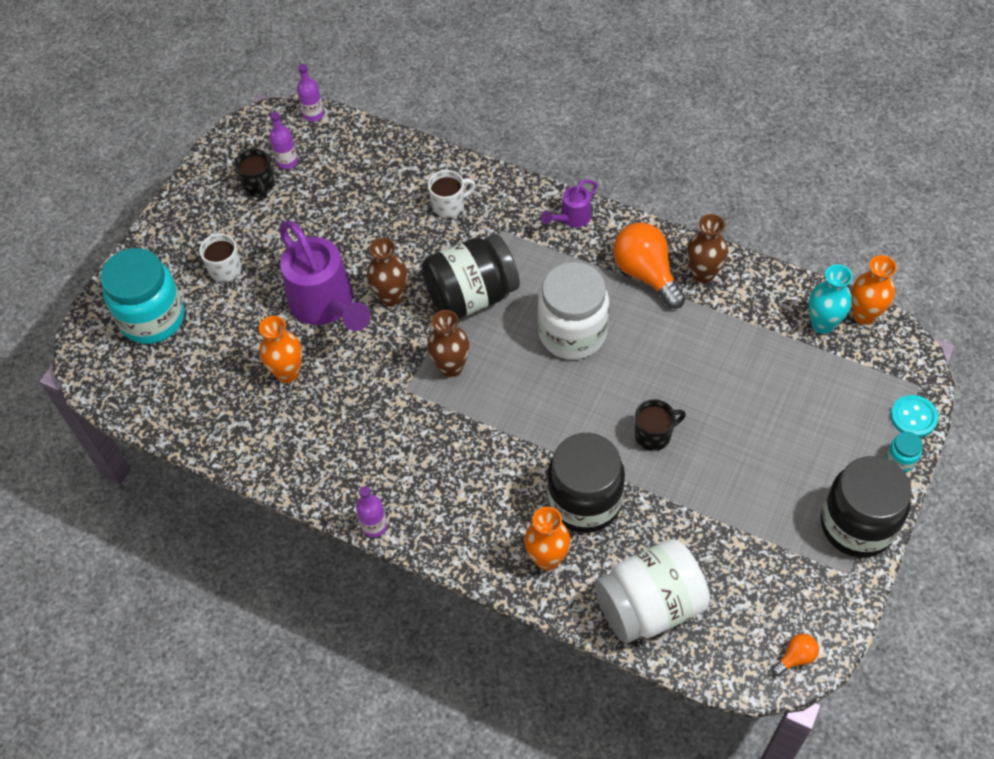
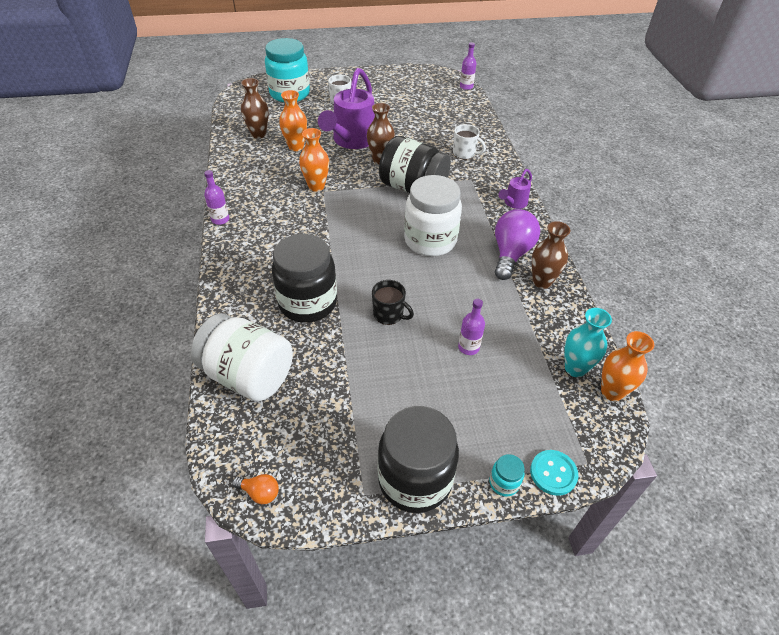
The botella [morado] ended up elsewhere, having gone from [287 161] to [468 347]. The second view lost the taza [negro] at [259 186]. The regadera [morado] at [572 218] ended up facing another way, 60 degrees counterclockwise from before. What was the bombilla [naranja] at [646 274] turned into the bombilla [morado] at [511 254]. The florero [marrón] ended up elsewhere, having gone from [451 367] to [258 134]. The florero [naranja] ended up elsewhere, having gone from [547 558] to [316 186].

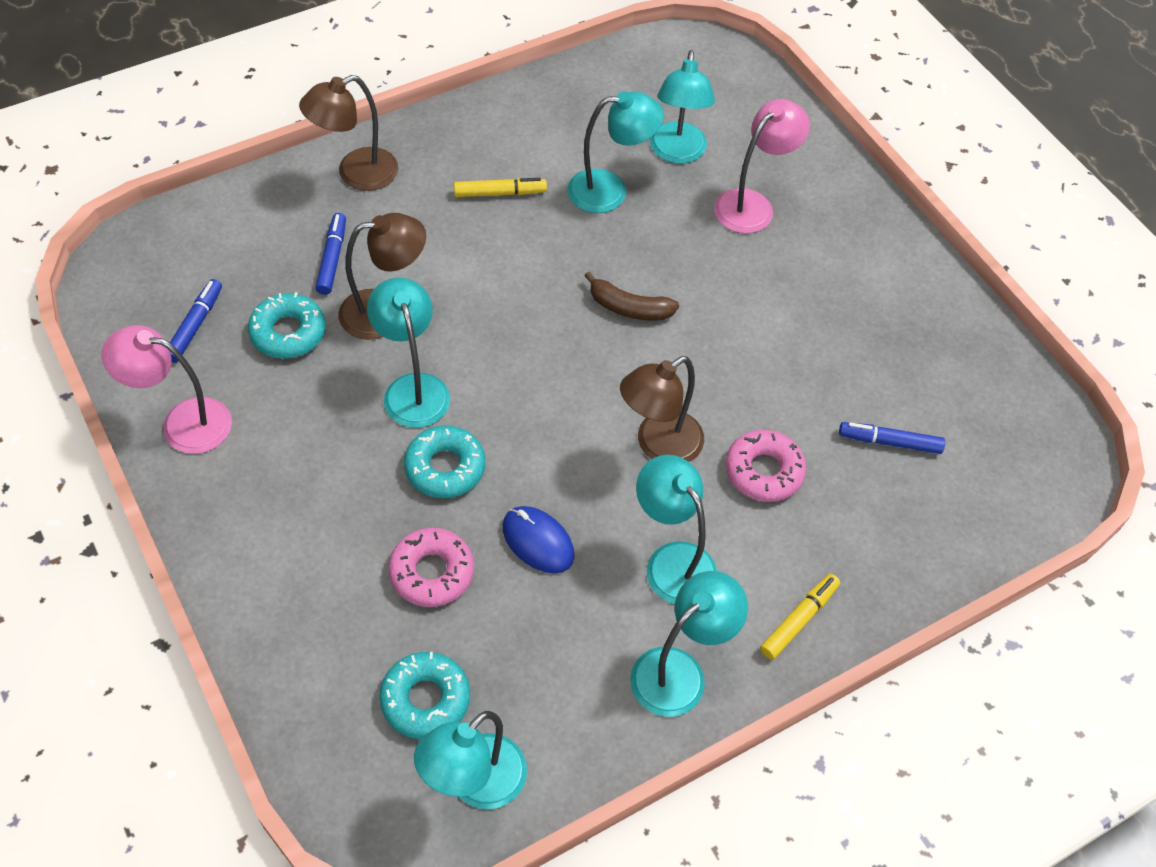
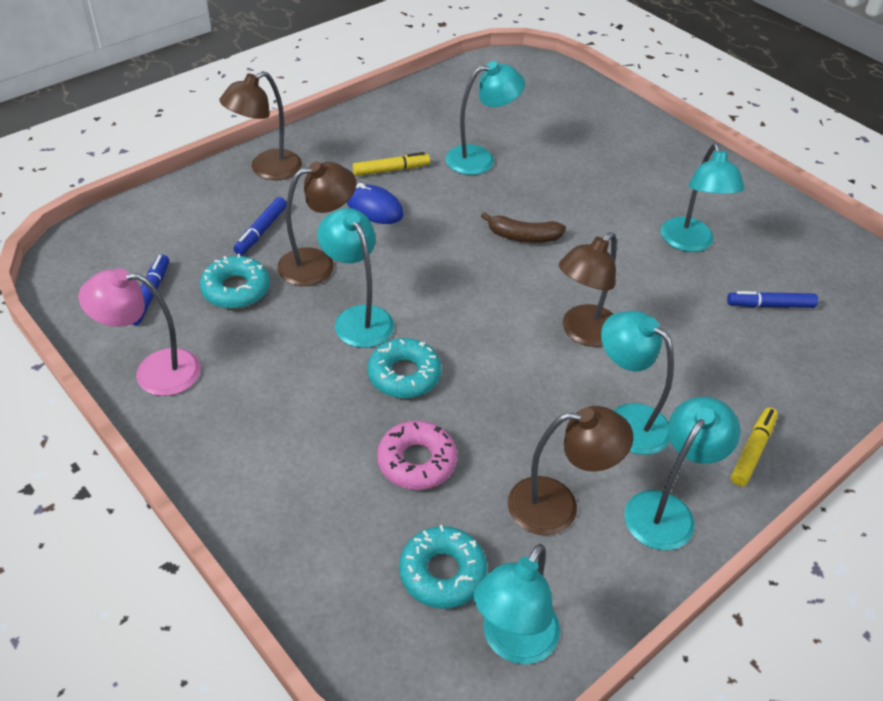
The lámpara [turquesa] ended up elsewhere, having gone from [677 153] to [689 243]. The second view lost the lámpara [rosa] at [752 204]. The rotulador [azul] at [332 259] ended up facing another way, 150 degrees counterclockwise from before. The second view lost the rosquilla [rosa] at [764 471]. The ratón [azul] ended up elsewhere, having gone from [538 541] to [374 208]. The second view gained the lámpara [marrón] at [558 506].

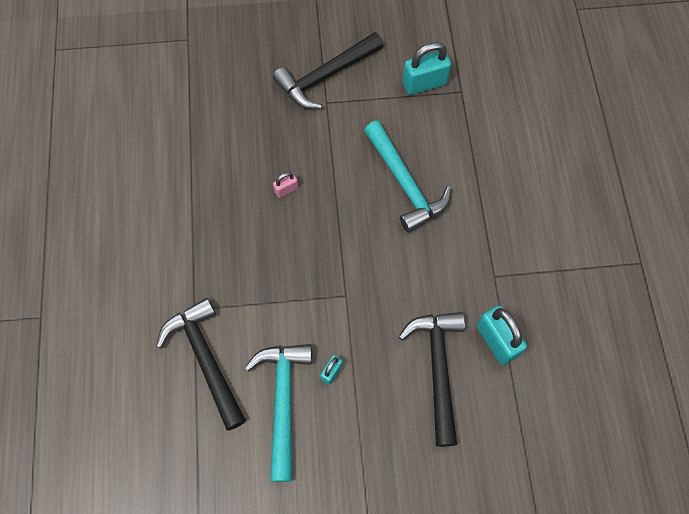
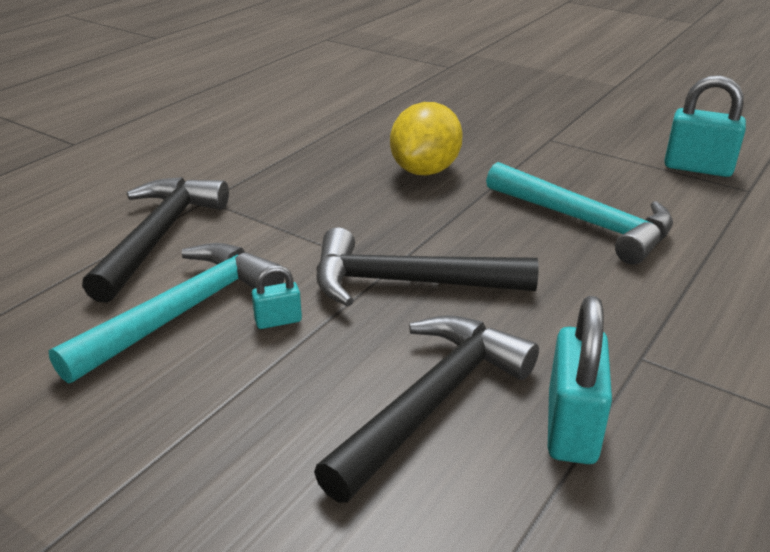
The martillo [negro] ended up elsewhere, having gone from [326 76] to [407 283]. The martillo [turquesa] at [405 183] ended up facing another way, 60 degrees counterclockwise from before. Where the candado [rosa] stood at [286 190], the limón [amarillo] came to stand at [425 170].

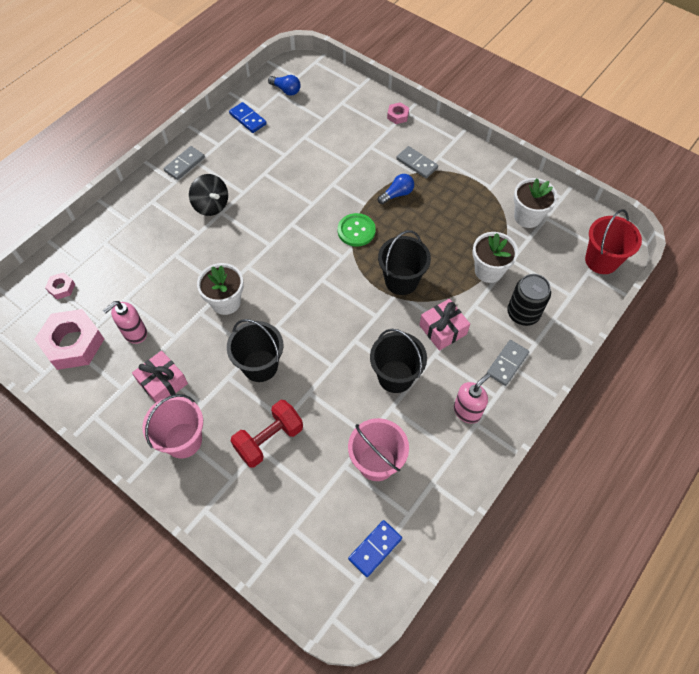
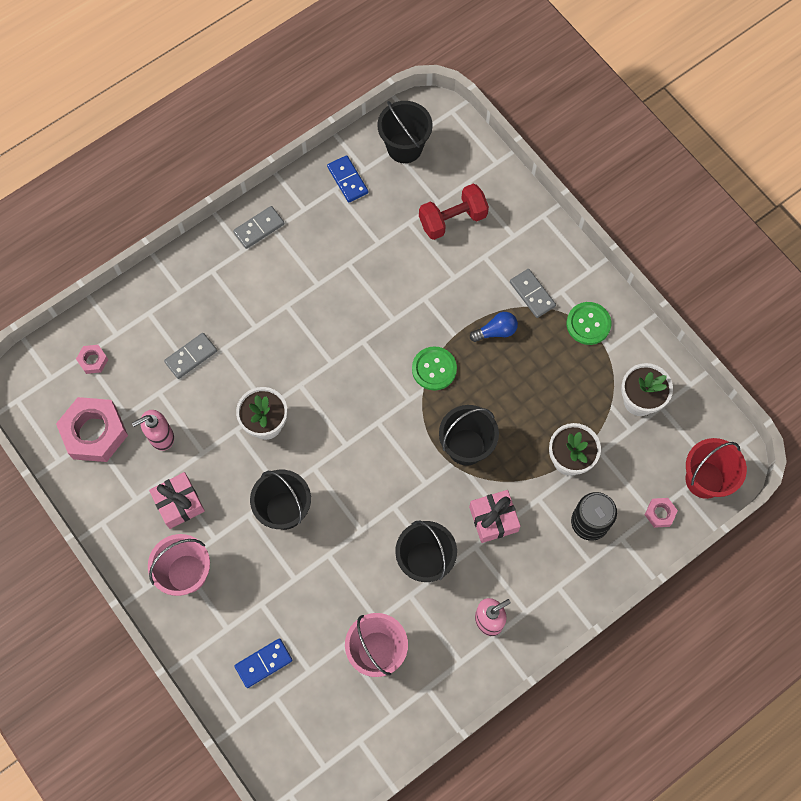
Where the bombilla [azul] stood at [286 90], the balde [negro] came to stand at [404 147]. The tuerca [rosa] ended up elsewhere, having gone from [397 116] to [660 513]. The second view lost the peonza [negro] at [211 205]. The ficha de dominó [gris] ended up elsewhere, having gone from [507 363] to [191 356]. The mancuerna [rojo] ended up elsewhere, having gone from [269 439] to [452 219]. The ficha de dominó [azul] ended up elsewhere, having gone from [375 549] to [263 663]. The second view gained the botón [verde] at [588 324].

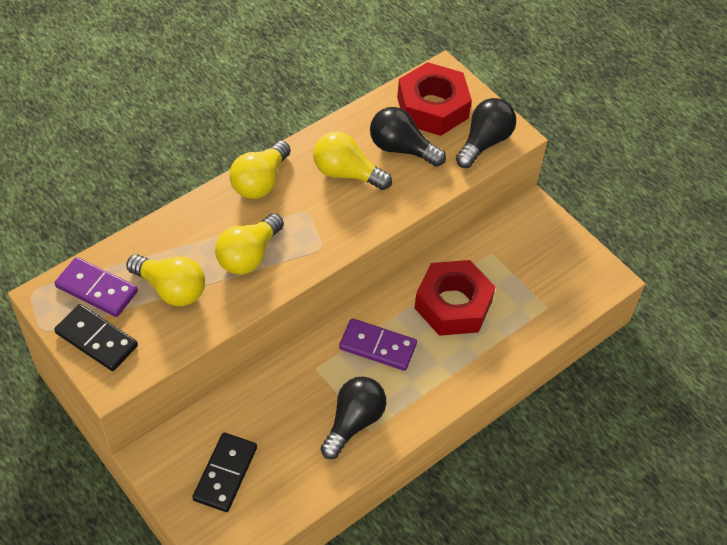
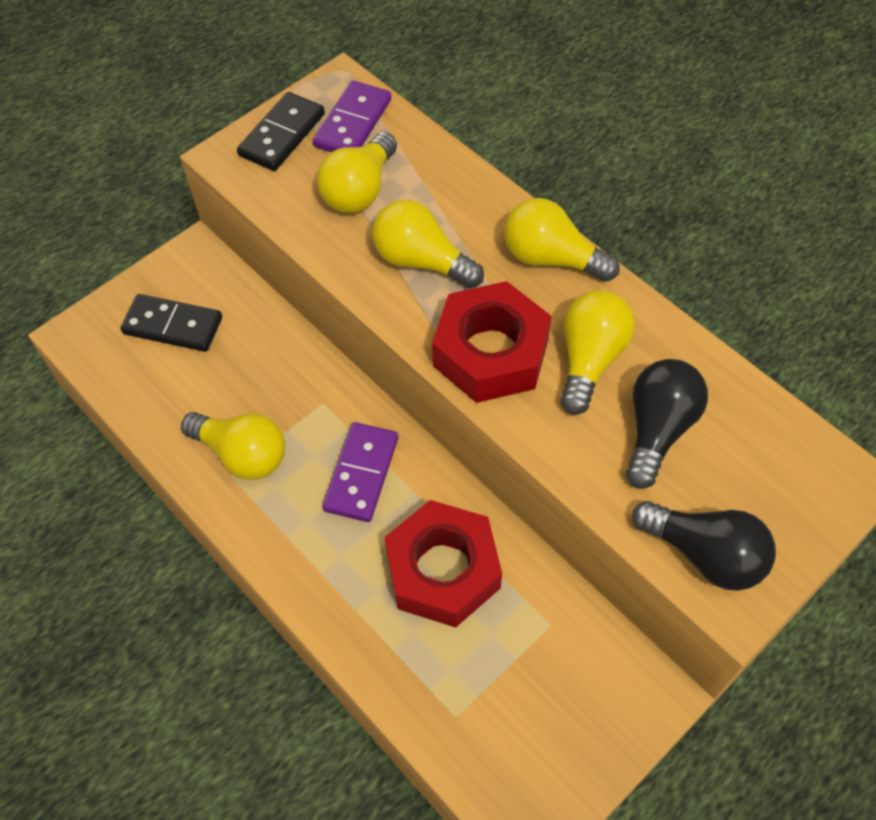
The tuerca [rojo] ended up elsewhere, having gone from [432 107] to [490 352]. What was the bombilla [negro] at [353 422] turned into the bombilla [amarillo] at [242 454].

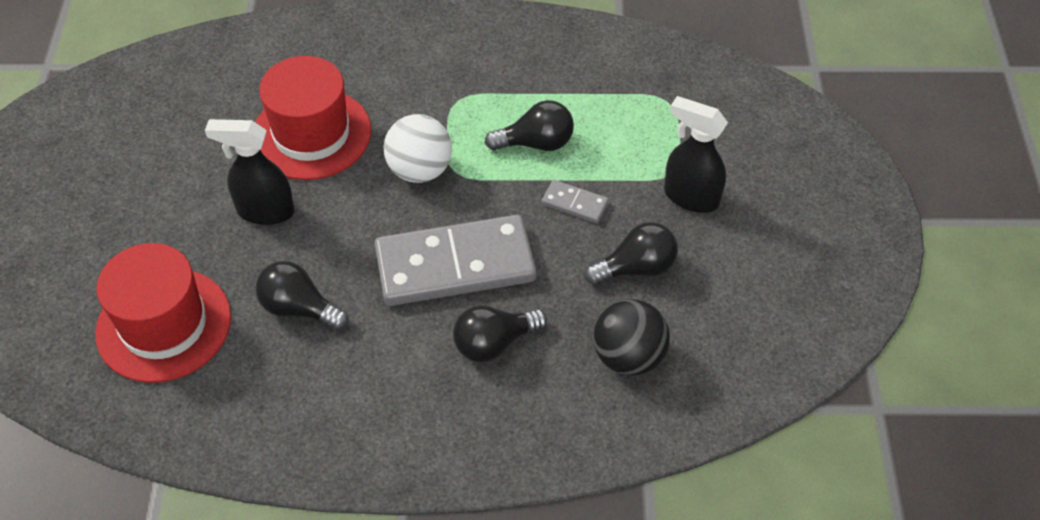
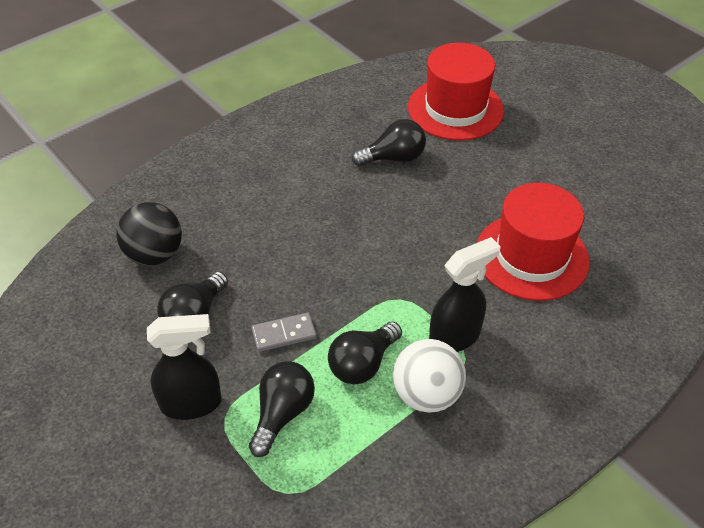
The pelota [blanco] ended up elsewhere, having gone from [420 170] to [426 394]. The pulverizador [negro] ended up elsewhere, having gone from [265 211] to [455 337]. The second view lost the ficha de dominó [gris] at [455 265]. The bombilla [negro] ended up elsewhere, having gone from [494 343] to [282 413].

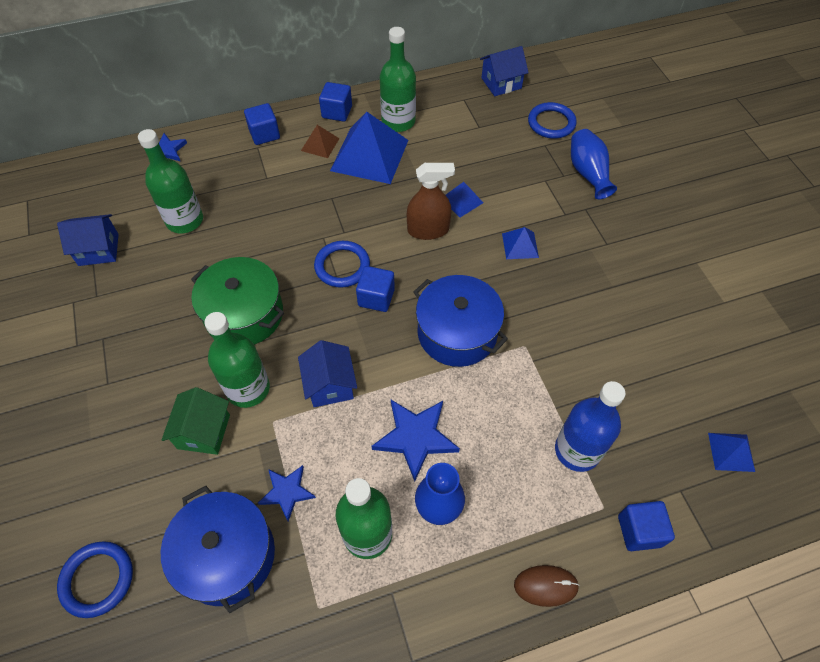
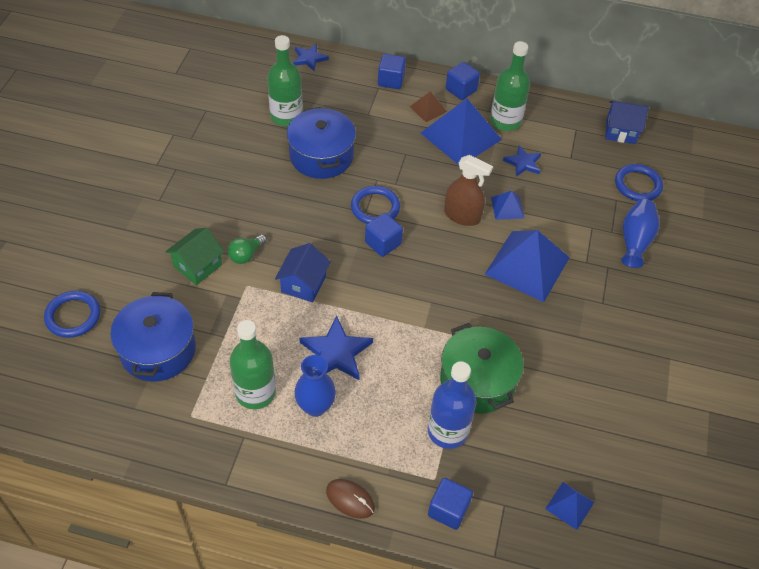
The second view lost the casa [azul] at [98 250]. The size of the pirámide [azul] at [520 245] changed by a factor of 2.10. The olla [verde] ended up elsewhere, having gone from [244 314] to [477 381]. The olla [azul] ended up elsewhere, having gone from [457 332] to [321 156]. Where the botella [verde] stood at [248 389], the bombilla [verde] came to stand at [246 255]. The estrella [azul] ended up elsewhere, having gone from [287 492] to [523 163].

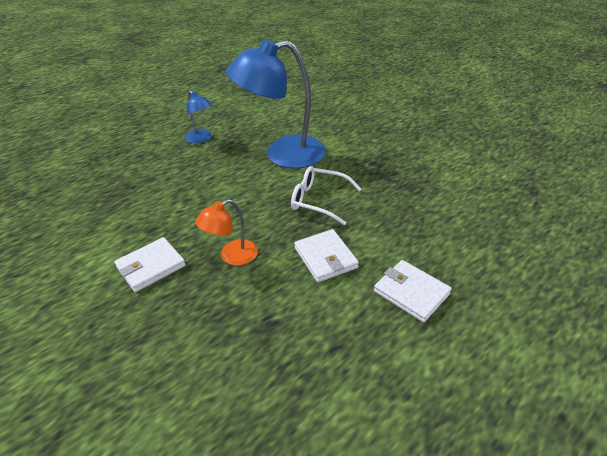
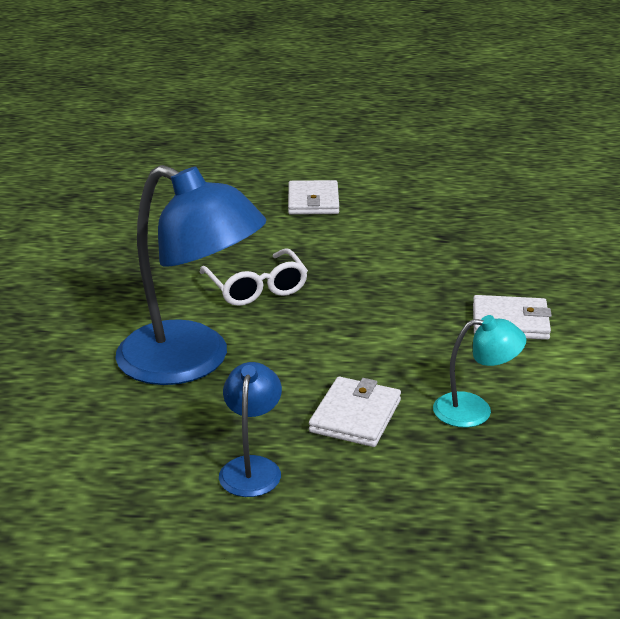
The second view lost the lámpara [naranja] at [232 256]. The cartera [blanco] ended up elsewhere, having gone from [325 258] to [355 416]. The second view gained the lámpara [turquesa] at [474 410].

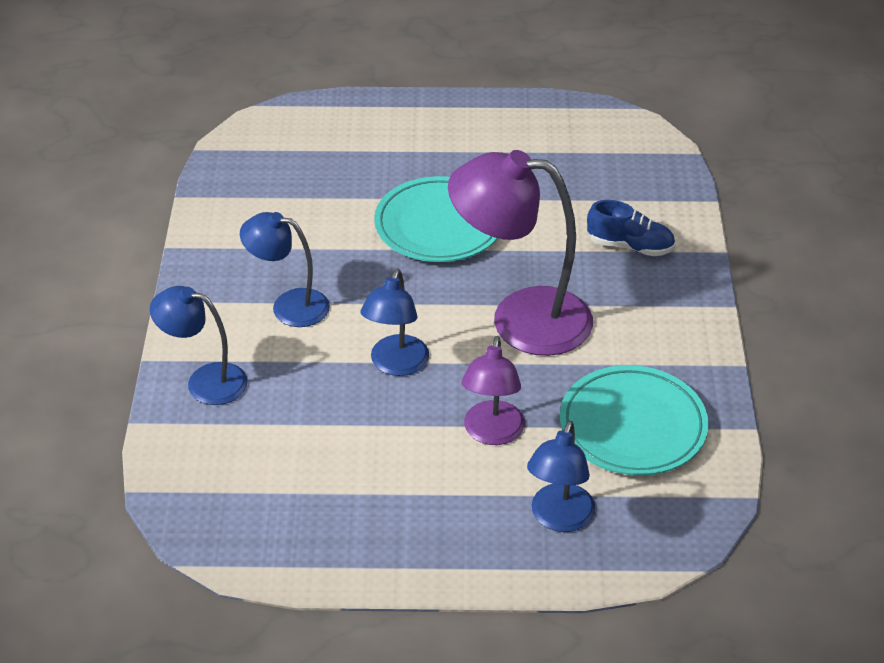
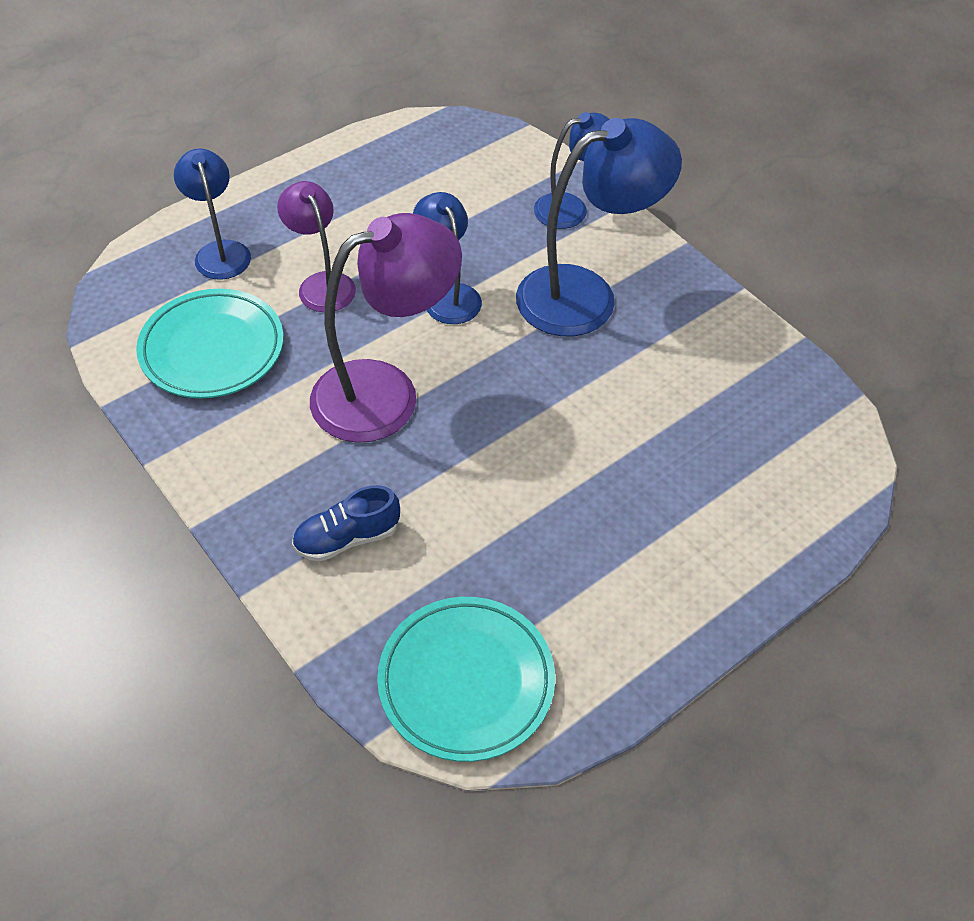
The plato [turquesa] ended up elsewhere, having gone from [439 226] to [466 681]. The size of the lámpara [azul] at [289 306] changed by a factor of 1.74.

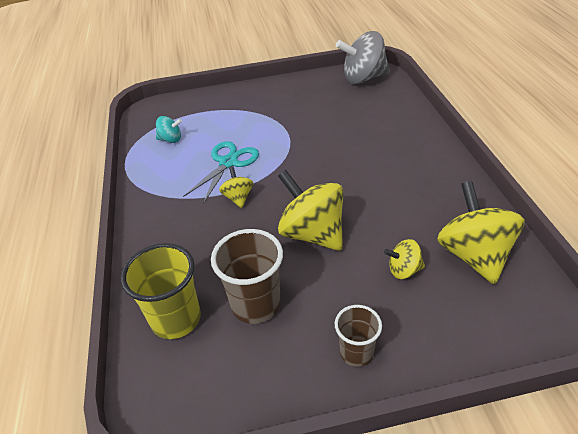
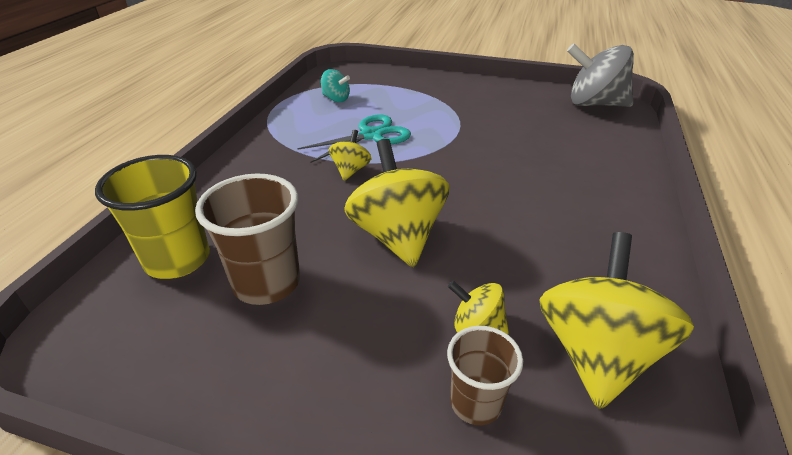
The vaso [marrón] ended up elsewhere, having gone from [356 352] to [475 403].

